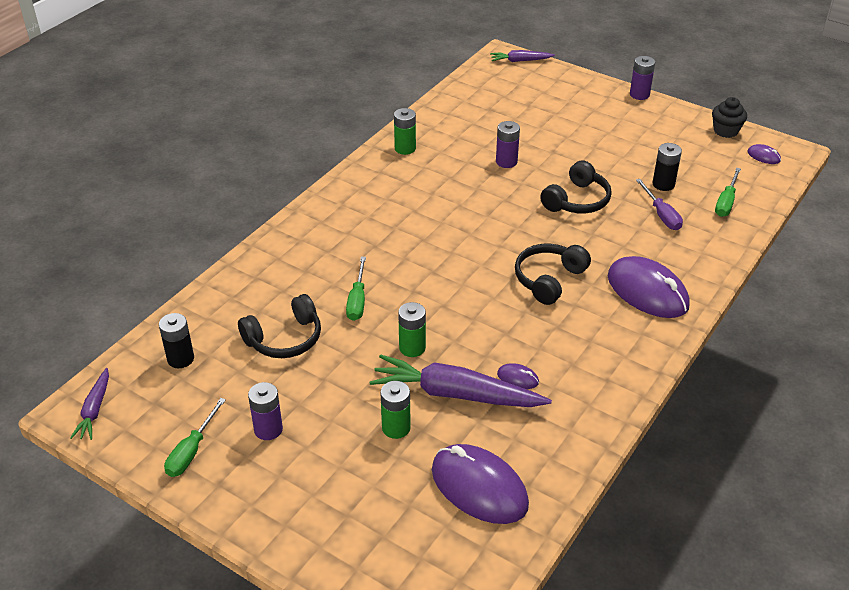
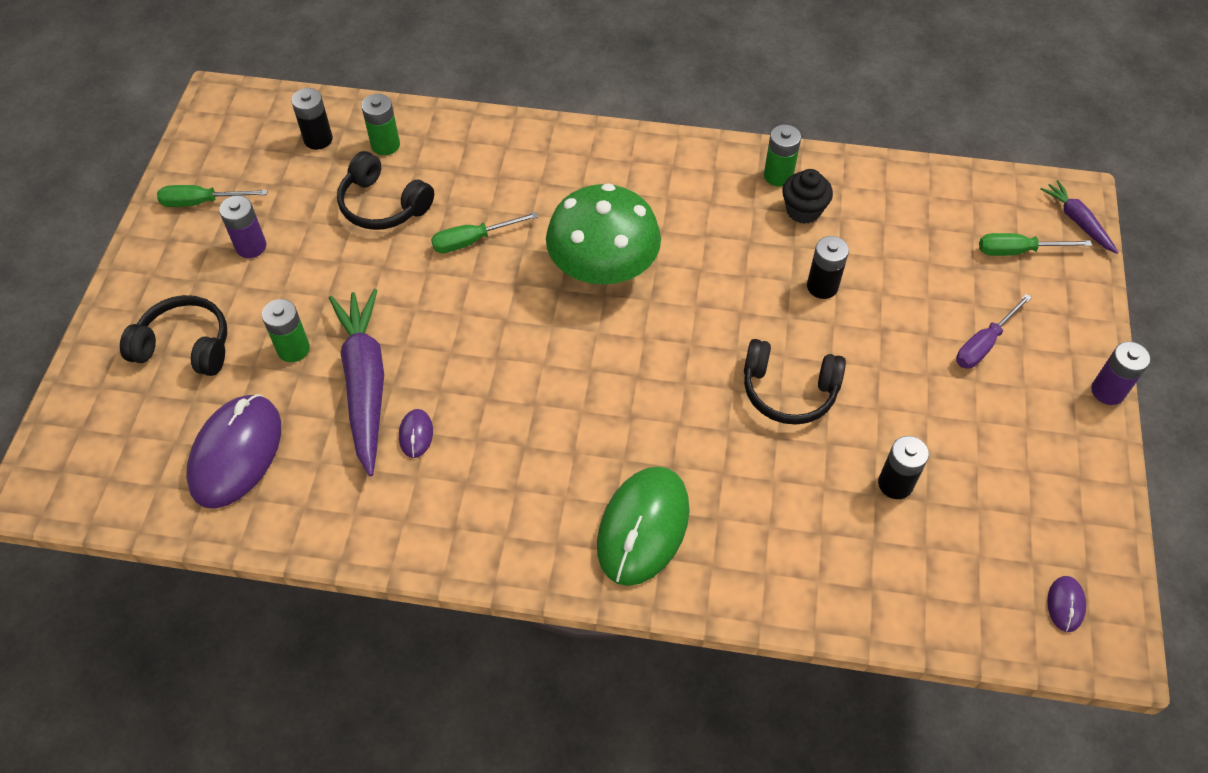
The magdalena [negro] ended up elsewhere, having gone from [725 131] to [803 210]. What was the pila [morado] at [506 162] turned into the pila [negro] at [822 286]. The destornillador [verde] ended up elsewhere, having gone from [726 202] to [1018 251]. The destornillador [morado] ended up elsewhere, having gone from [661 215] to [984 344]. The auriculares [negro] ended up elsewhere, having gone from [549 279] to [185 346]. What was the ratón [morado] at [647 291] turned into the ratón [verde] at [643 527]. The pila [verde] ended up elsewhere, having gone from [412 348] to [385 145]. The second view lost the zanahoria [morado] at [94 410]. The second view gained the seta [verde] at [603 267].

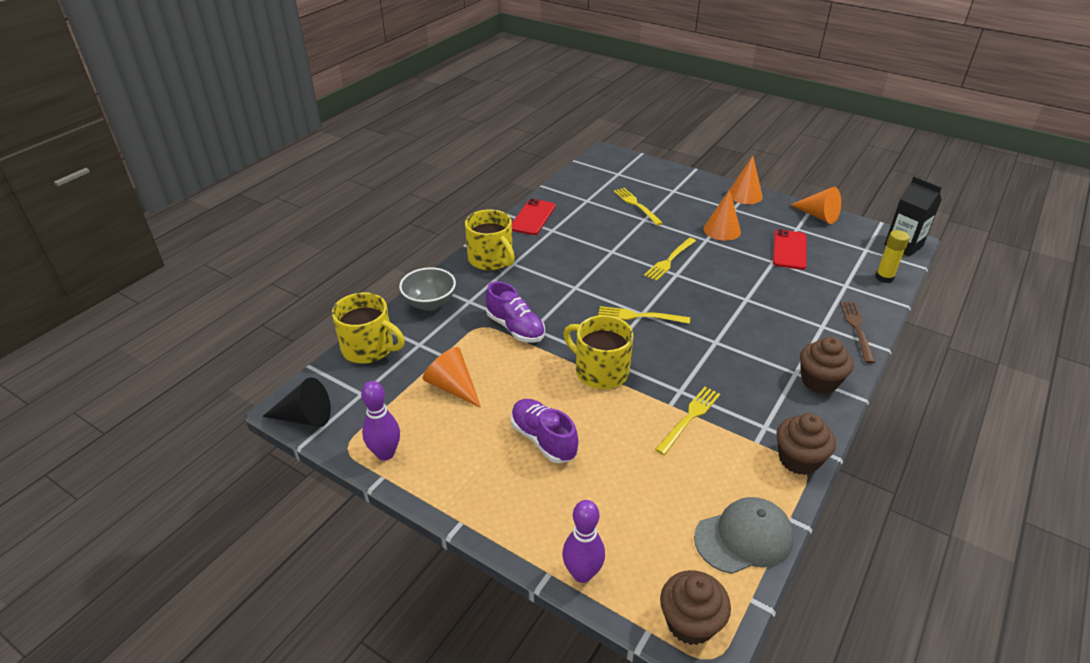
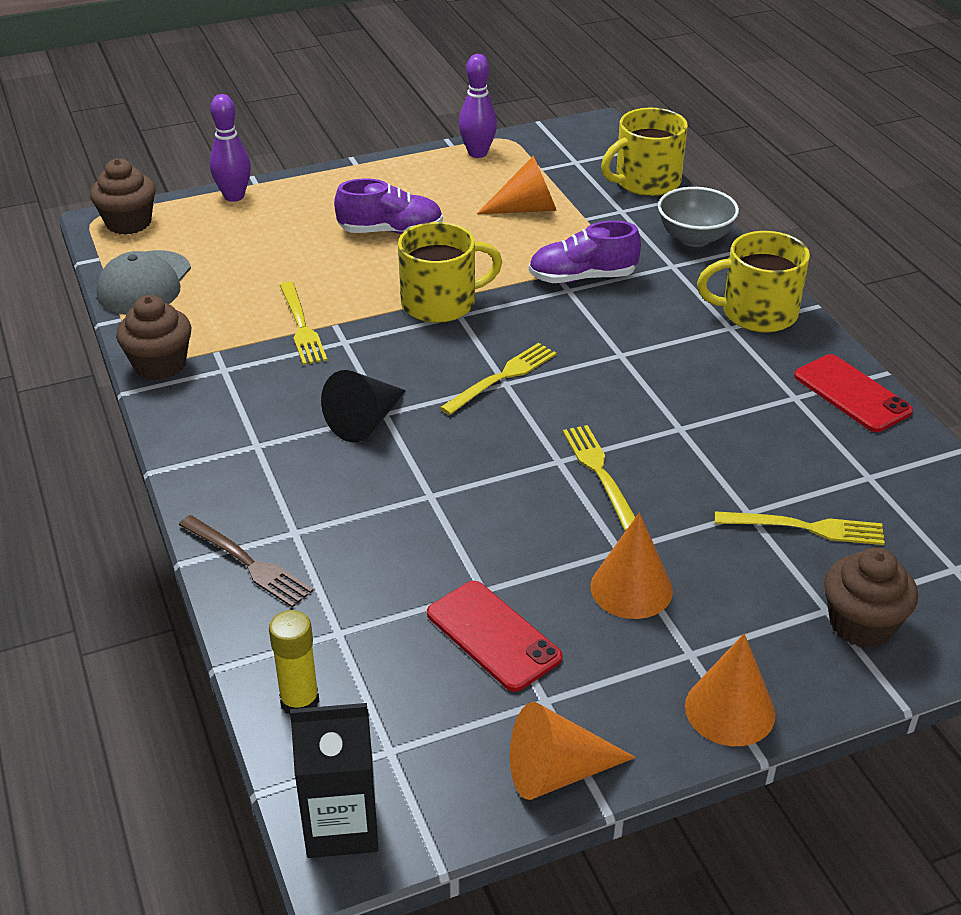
The magdalena [marrón] ended up elsewhere, having gone from [819 381] to [861 624]. The cono [negro] ended up elsewhere, having gone from [305 417] to [366 421].

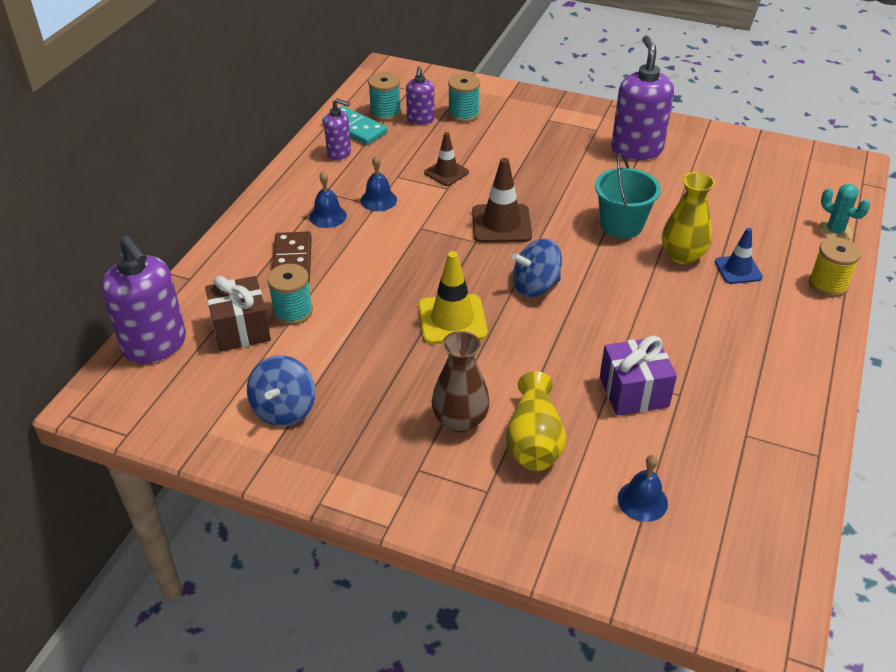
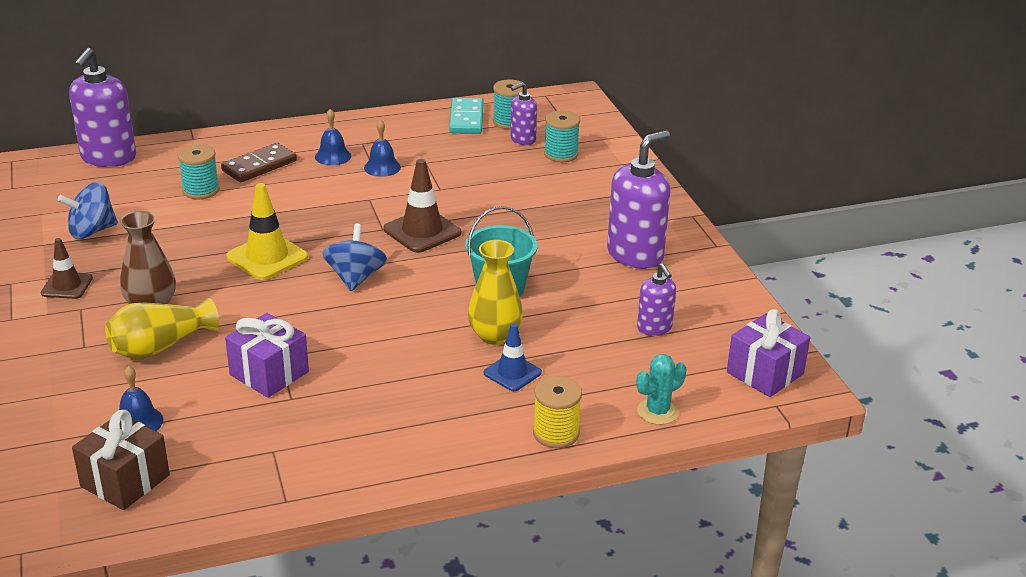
The dispensador de jabón [morado] ended up elsewhere, having gone from [339 153] to [654 328]. The cono de tráfico [marrón] ended up elsewhere, having gone from [446 172] to [67 286]. The cactus [turquesa] at [835 231] ended up facing another way, 45 degrees clockwise from before. The peonza [azul] at [535 286] ended up facing another way, 60 degrees clockwise from before. The regalo [marrón] ended up elsewhere, having gone from [241 329] to [125 481]. The second view gained the regalo [morado] at [765 373].

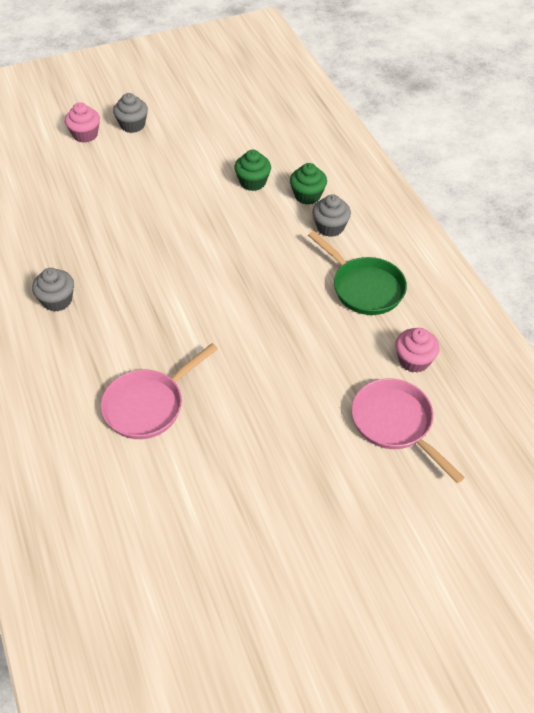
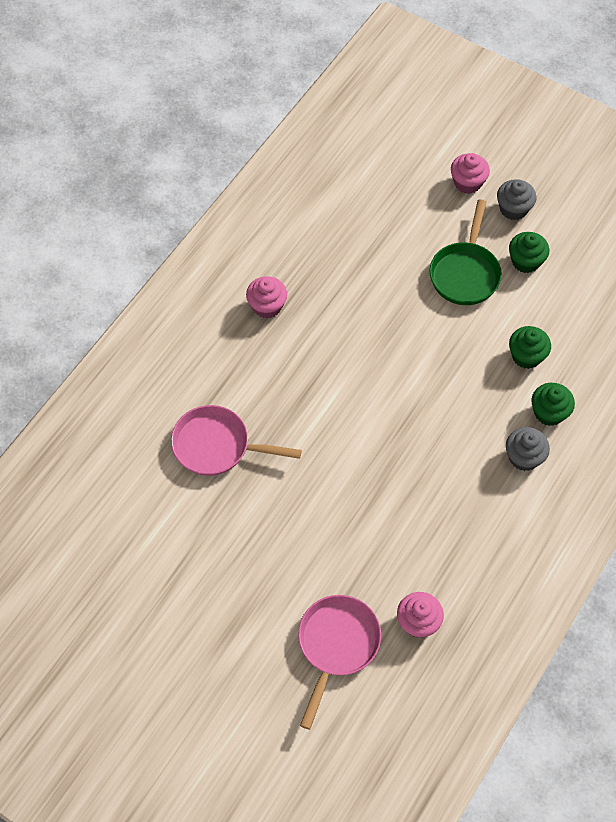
The sartén [verde] ended up elsewhere, having gone from [364 288] to [465 273]. What was the magdalena [gris] at [57 300] turned into the magdalena [rosa] at [267 306]. The second view gained the magdalena [verde] at [525 261].

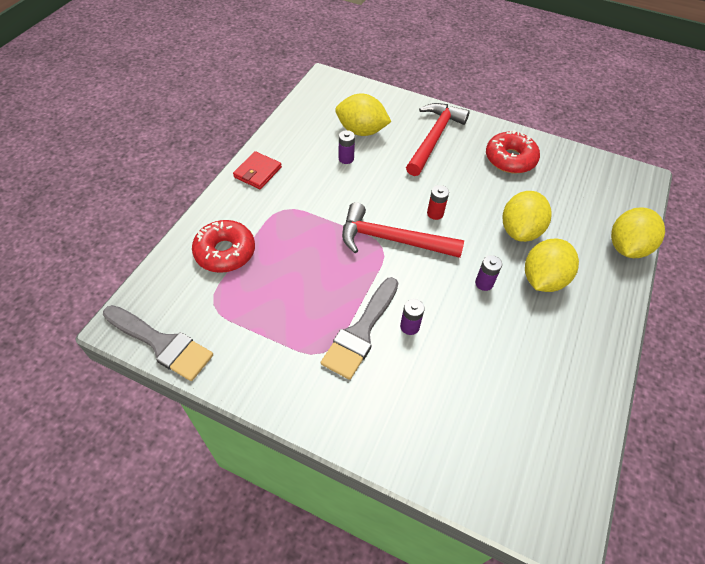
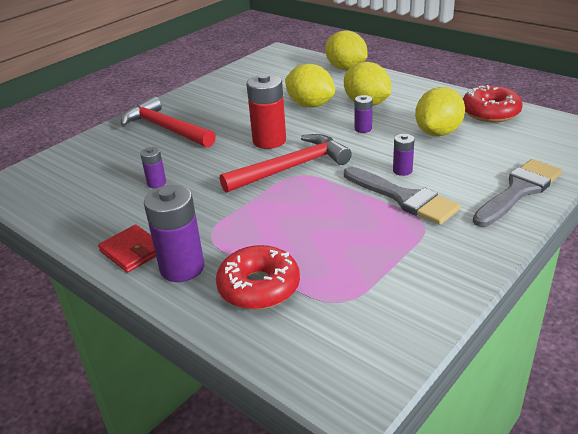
The limón [amarillo] ended up elsewhere, having gone from [361 131] to [438 132]. The rosquilla [rojo] ended up elsewhere, having gone from [510 159] to [490 112]. The size of the pila [rojo] at [435 213] changed by a factor of 1.92. The martillo [rojo] at [392 239] ended up facing another way, 150 degrees counterclockwise from before. The pincel [gris] ended up elsewhere, having gone from [161 344] to [519 191]. The second view gained the pila [morado] at [182 268].

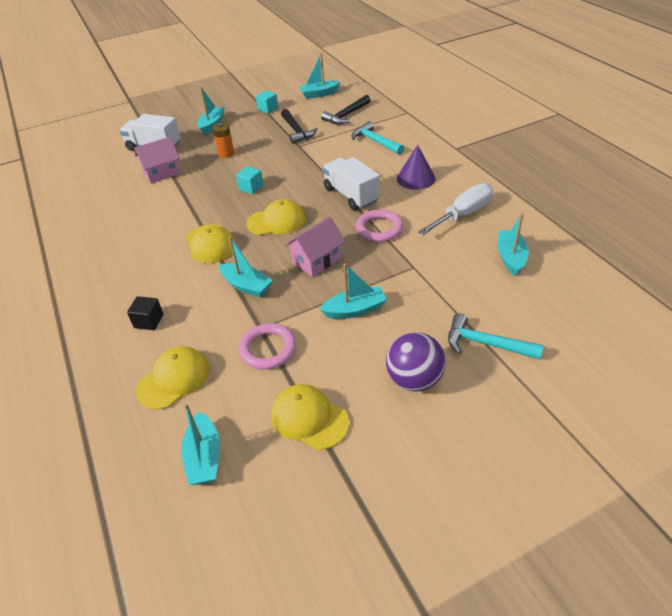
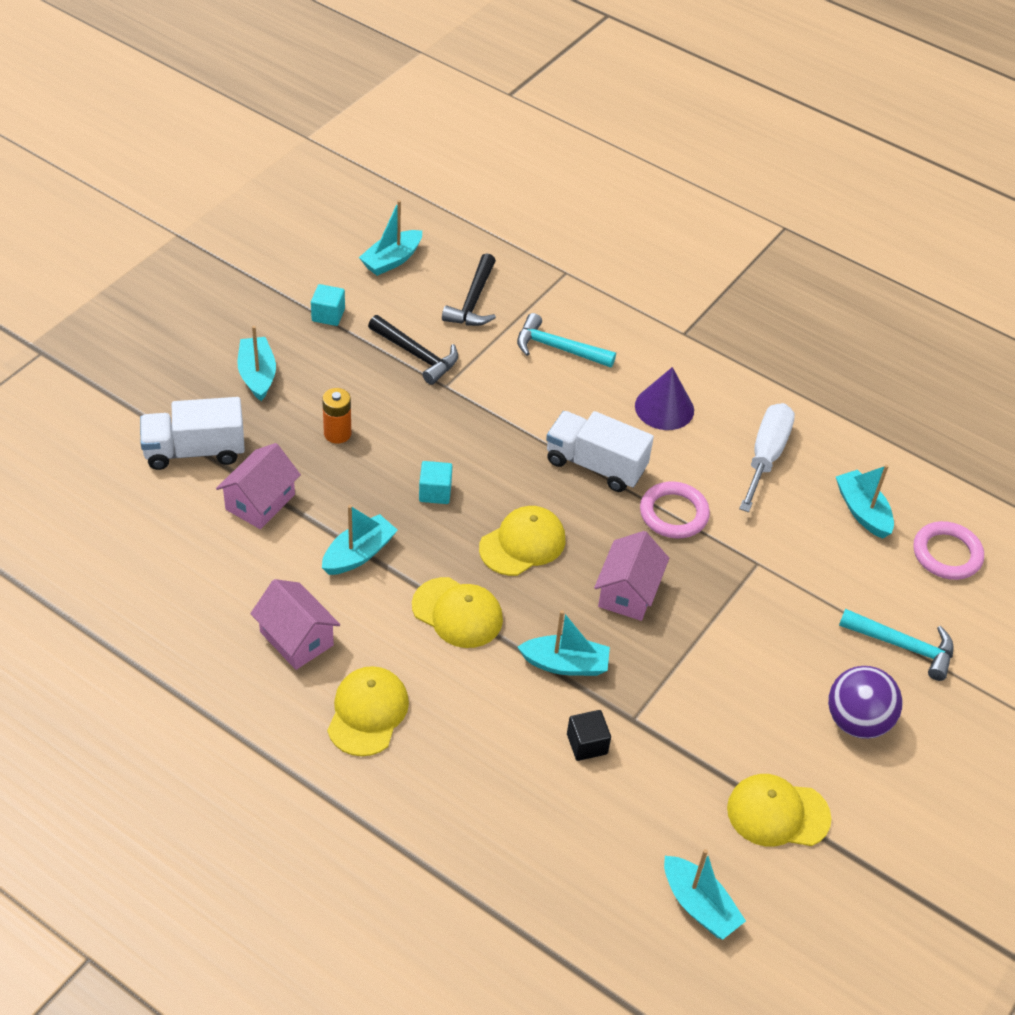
The barco [turquesa] ended up elsewhere, having gone from [355 310] to [359 554]. The cubo [negro] ended up elsewhere, having gone from [149 321] to [587 744]. The martillo [turquesa] at [485 344] ended up facing another way, 150 degrees counterclockwise from before. The anillo [rosa] ended up elsewhere, having gone from [268 349] to [947 554]. The gorra [amarillo] ended up elsewhere, having gone from [174 379] to [367 713]. The second view gained the casa [rosa] at [296 638].

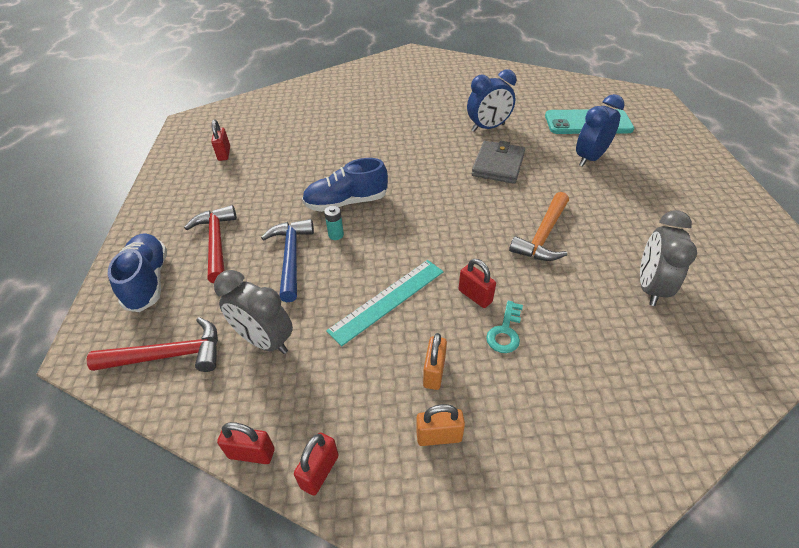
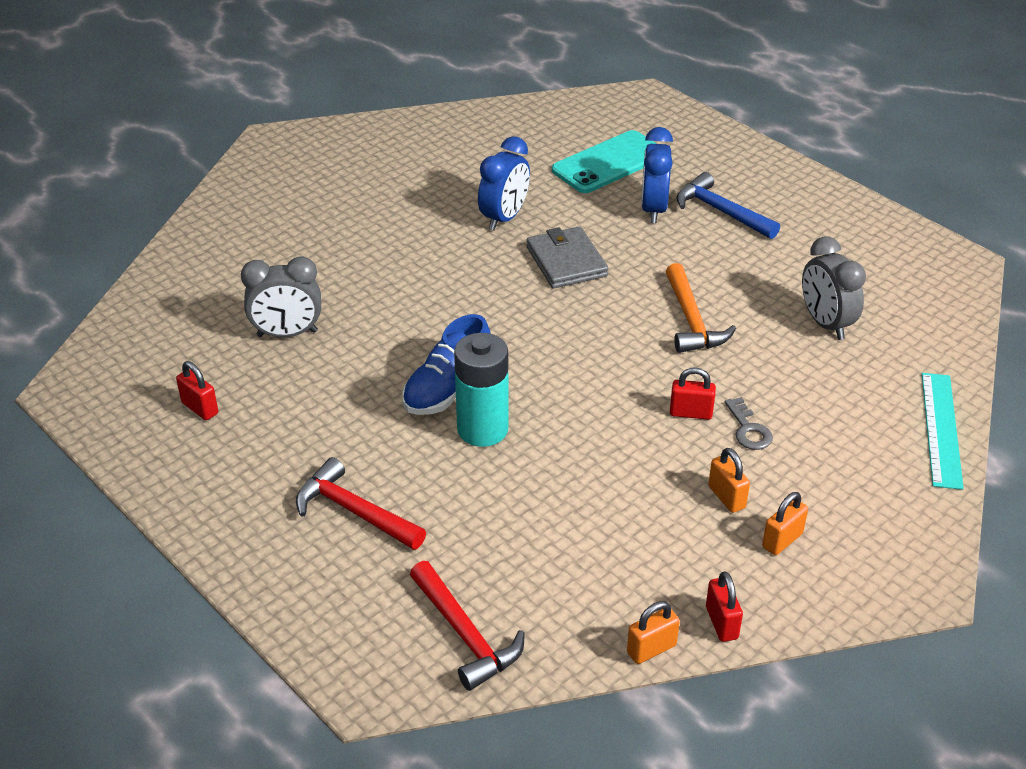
The size of the pila [turquesa] at [336 235] changed by a factor of 2.42. The martillo [azul] ended up elsewhere, having gone from [291 257] to [721 211]. The second view lost the zapato [azul] at [148 281]. The regla [turquesa] ended up elsewhere, having gone from [387 300] to [941 429]. The despertador [gris] ended up elsewhere, having gone from [265 341] to [287 334]. What was the llave [turquesa] at [505 331] turned into the llave [gris] at [748 429]. The martillo [rojo] at [169 355] ended up facing another way, 105 degrees clockwise from before. What was the candado [rojo] at [251 453] turned into the candado [naranja] at [651 649].

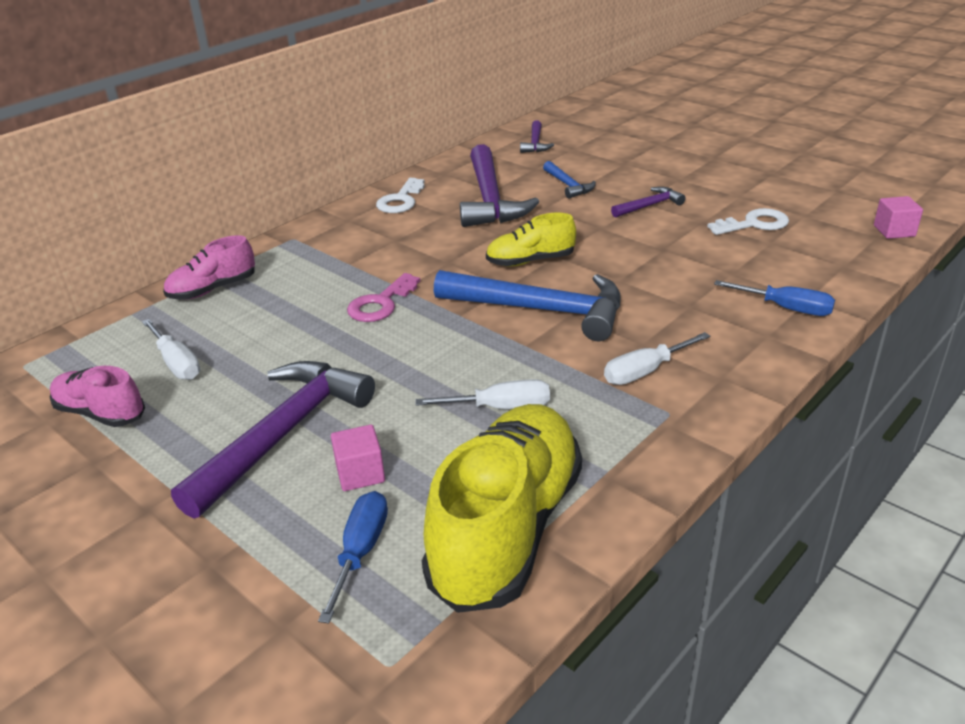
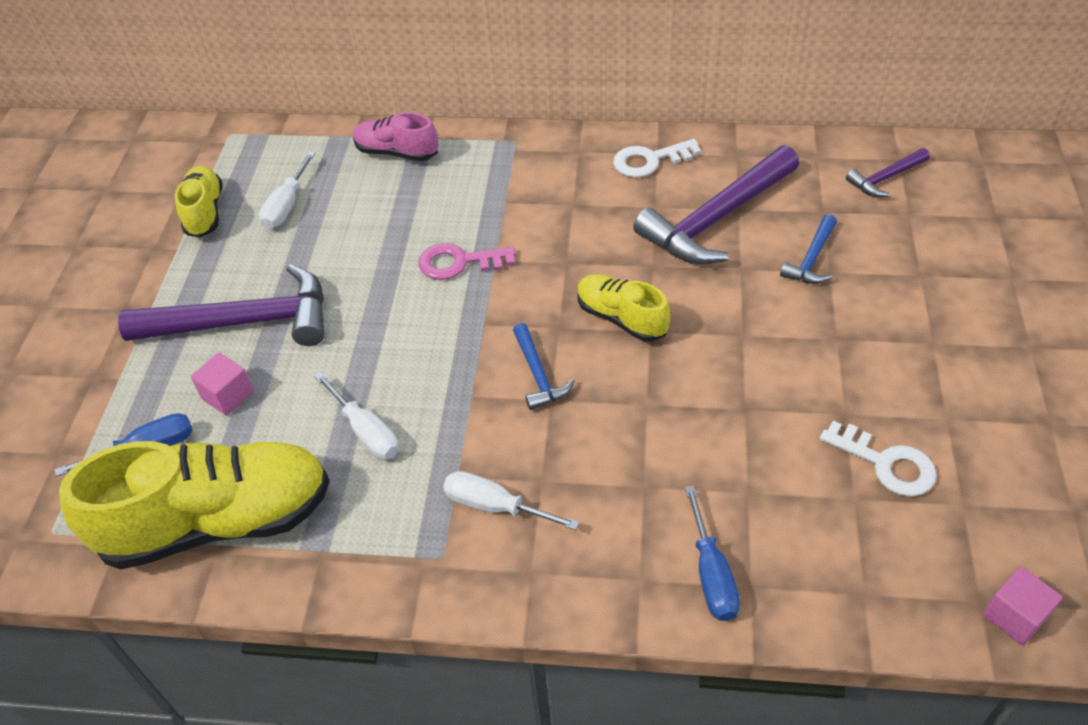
The second view lost the martillo [morado] at [649 206]. The size of the martillo [azul] at [540 310] changed by a factor of 0.48. What was the zapato [rosa] at [101 413] turned into the zapato [amarillo] at [204 212].

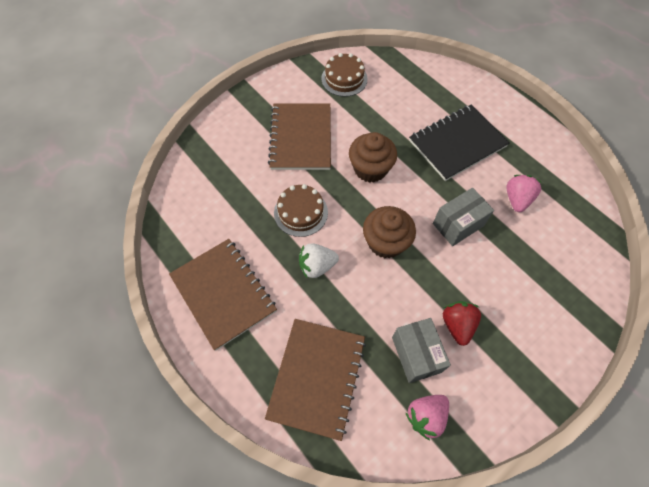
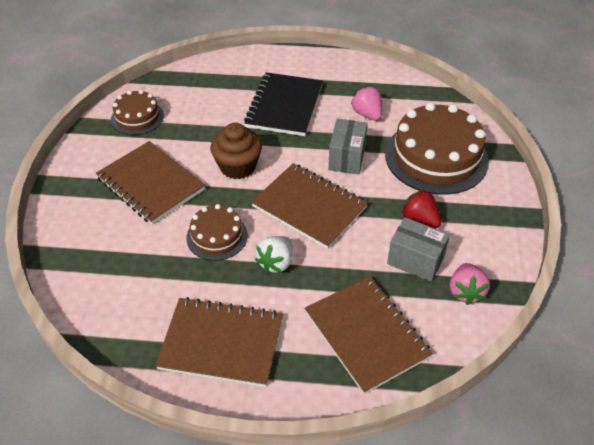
Where the magdalena [marrón] stood at [385 242], the cuaderno [marrón] came to stand at [309 207]. The second view gained the tarta [marrón] at [436 157].

